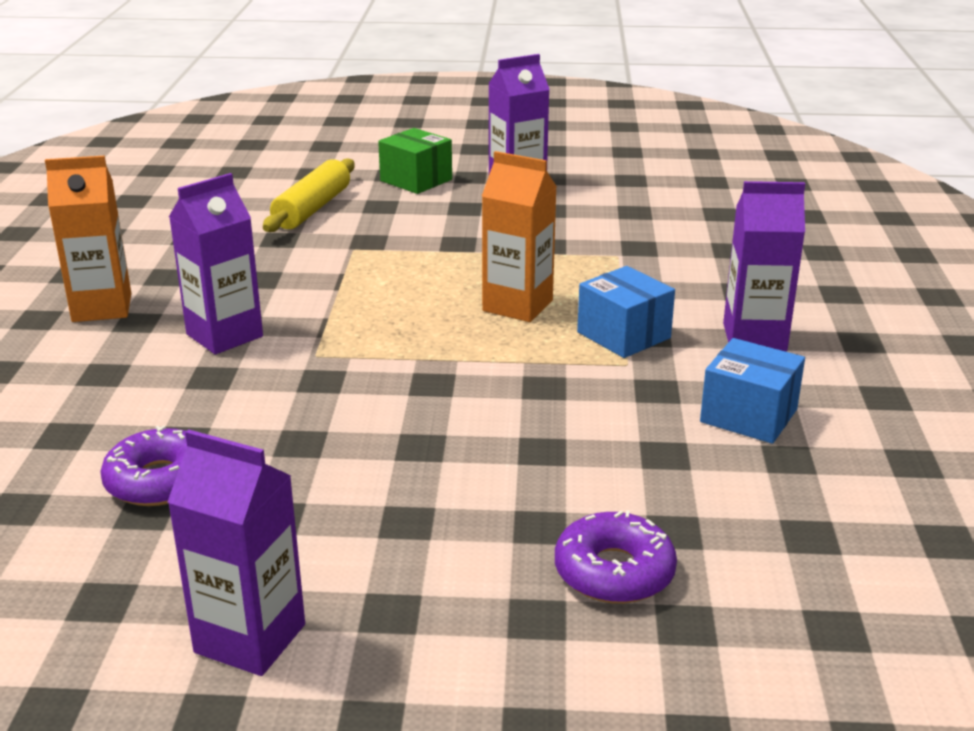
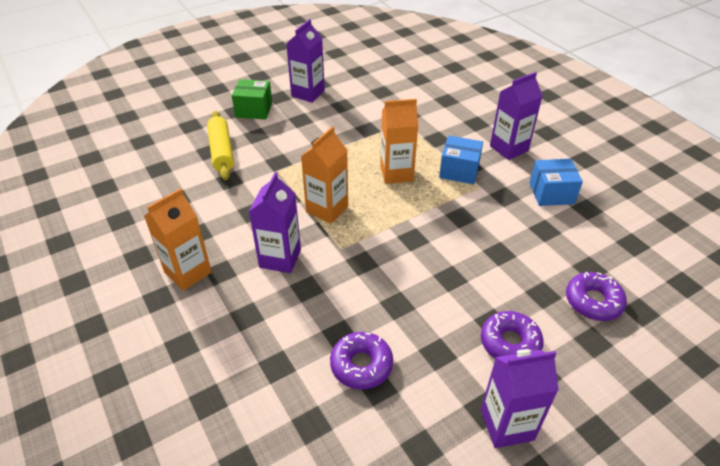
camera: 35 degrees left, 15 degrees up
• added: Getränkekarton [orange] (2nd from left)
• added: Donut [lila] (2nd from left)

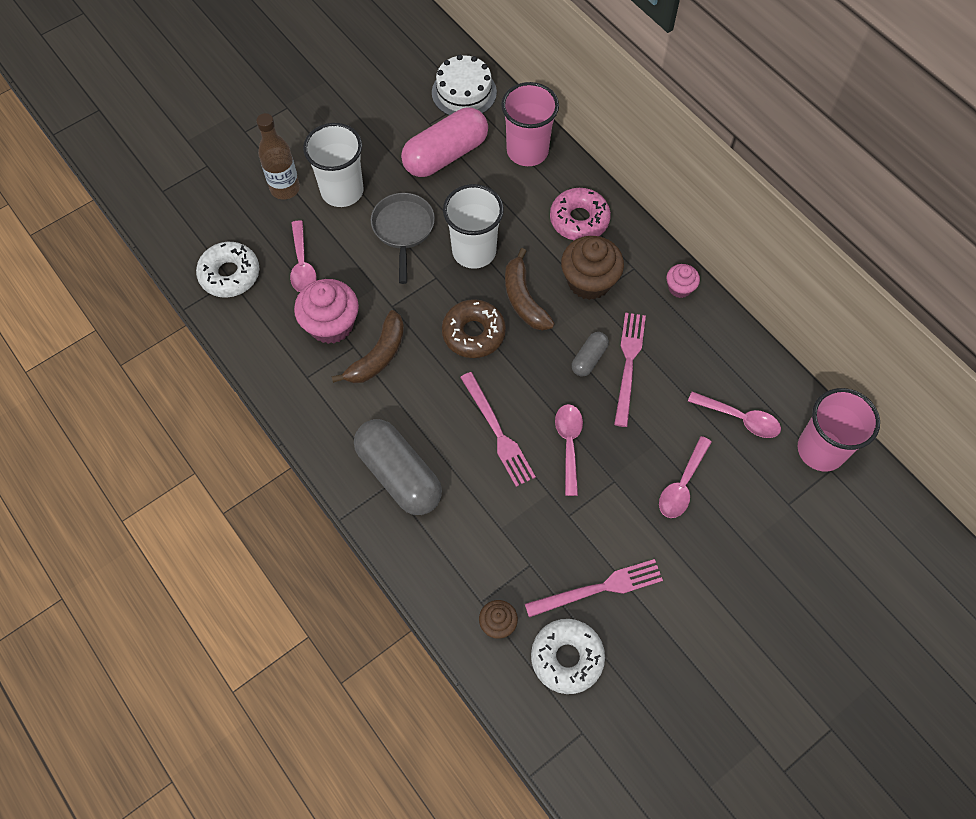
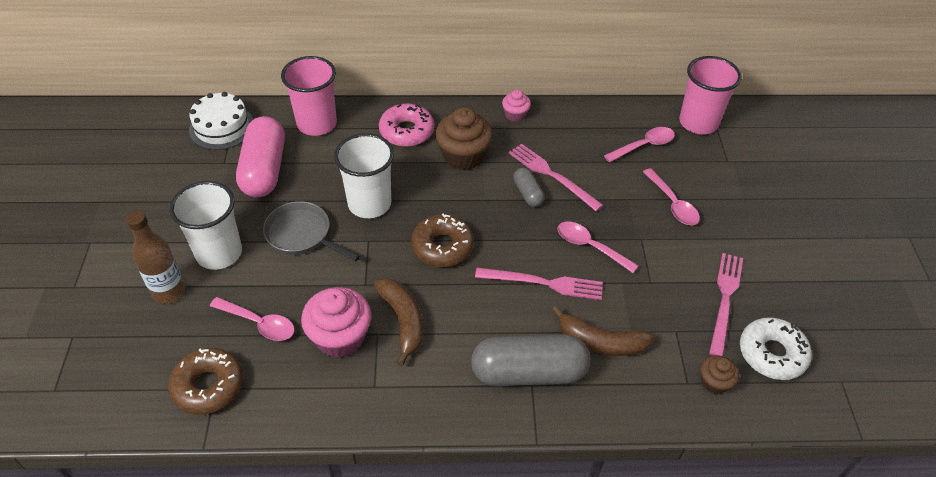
camera: 55 degrees left, 15 degrees down
• moved: Banane [braun] (2nd from left)
• recoloured: Donut [weiß] (1st from left) to Donut [braun] (1st from left)

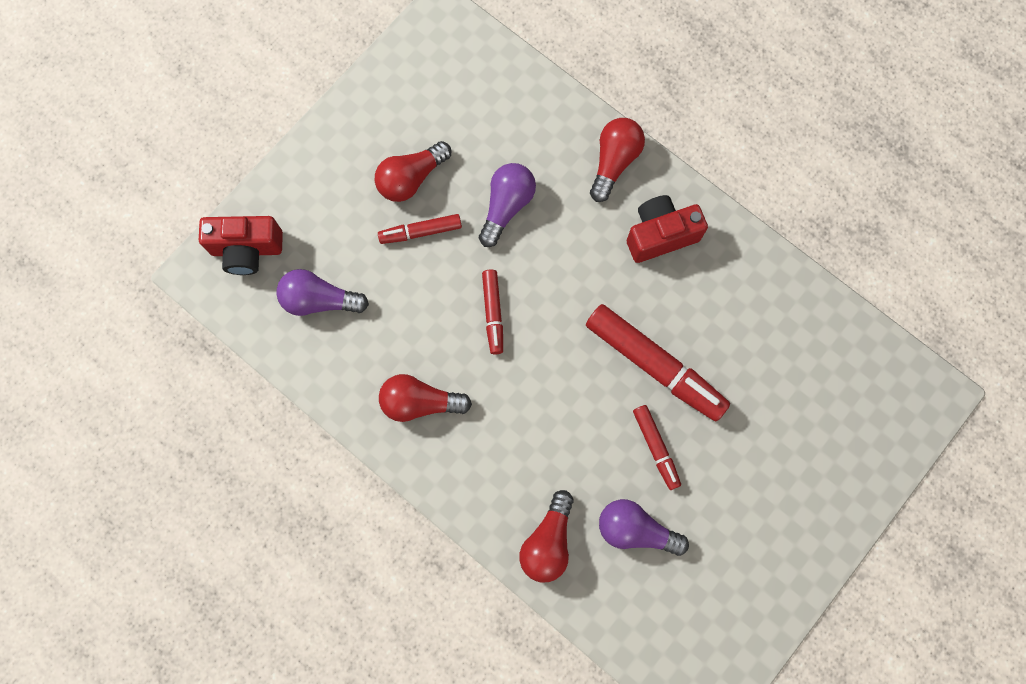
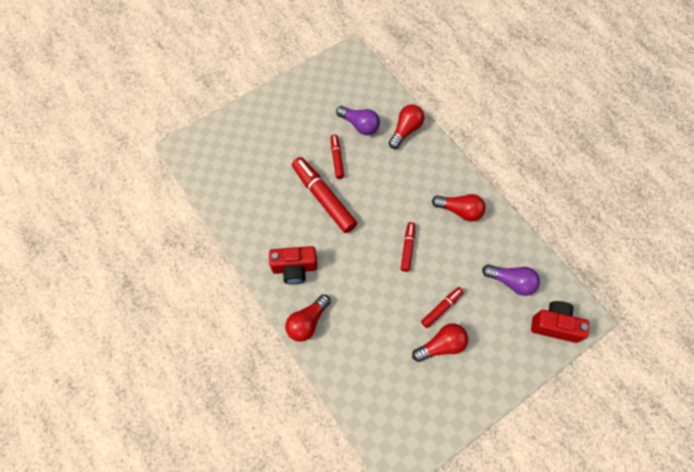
camera: 165 degrees left, 10 degrees down
• removed: Glühbirne [lila] (2nd from left)
• turned: Filzstift [rot] (1st from left in the first image) 45 degrees counterclockwise

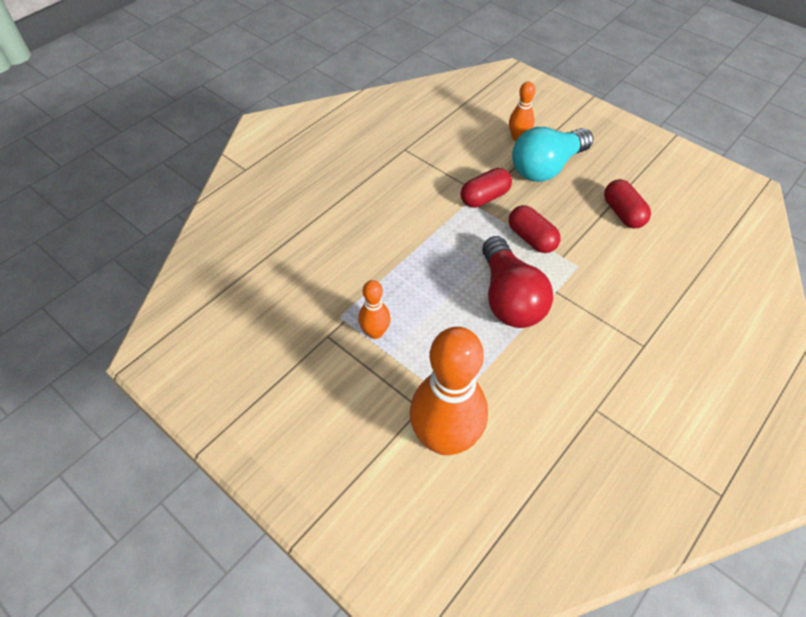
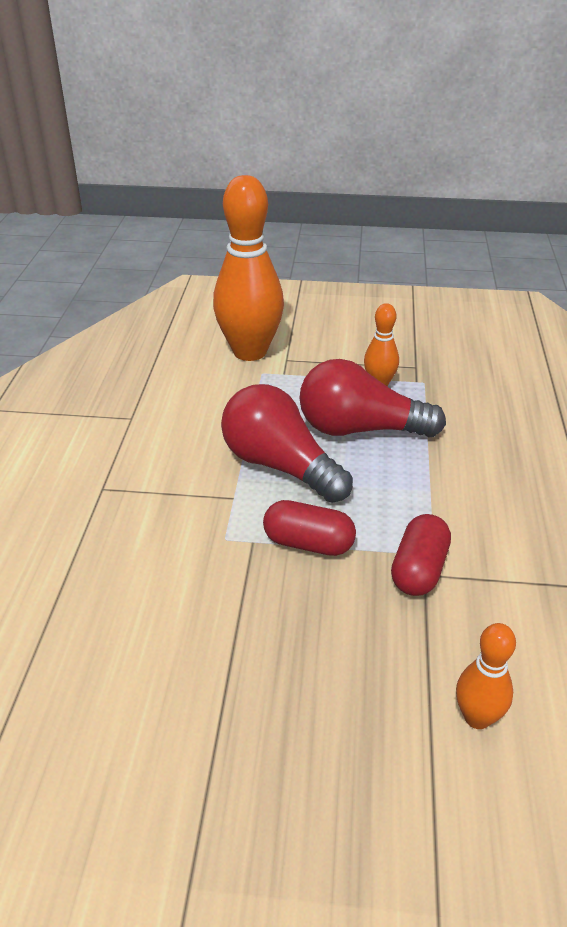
camera: 145 degrees right, 15 degrees down
• removed: Glühbirne [türkis]
• removed: Kapsel [rot] (3rd from left)
• added: Glühbirne [rot] (2nd from left)

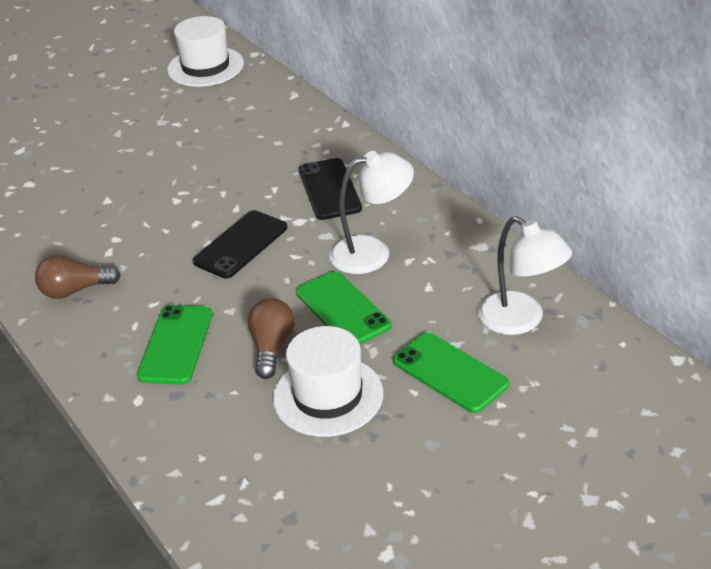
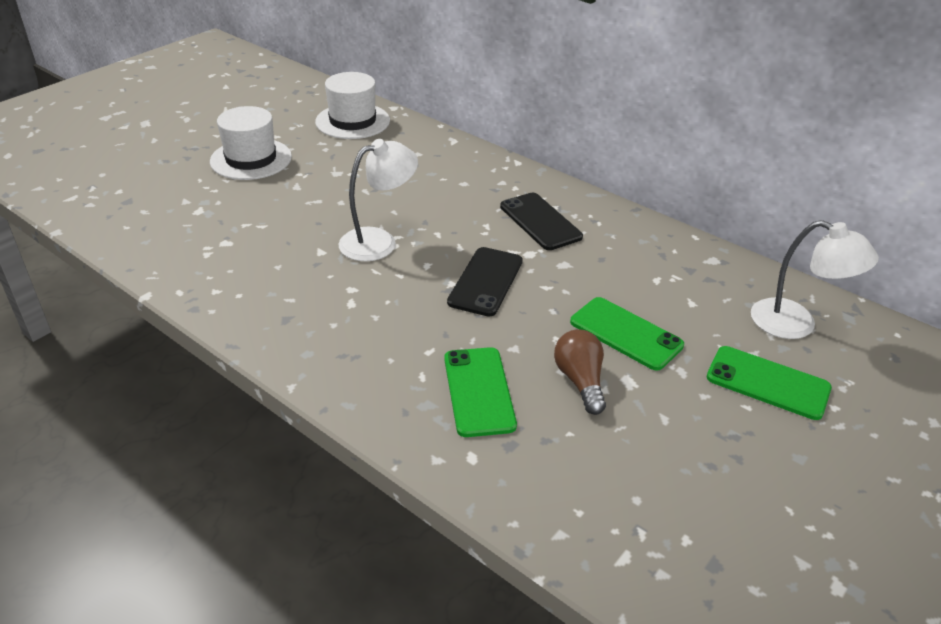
camera: 20 degrees left, 0 degrees up
• removed: Glühbirne [braun] (1st from left)
• moved: Hut [weiß] (2nd from left in the first image) to Hut [weiß] (1st from left)
• moved: Lampe [weiß] (1st from left)

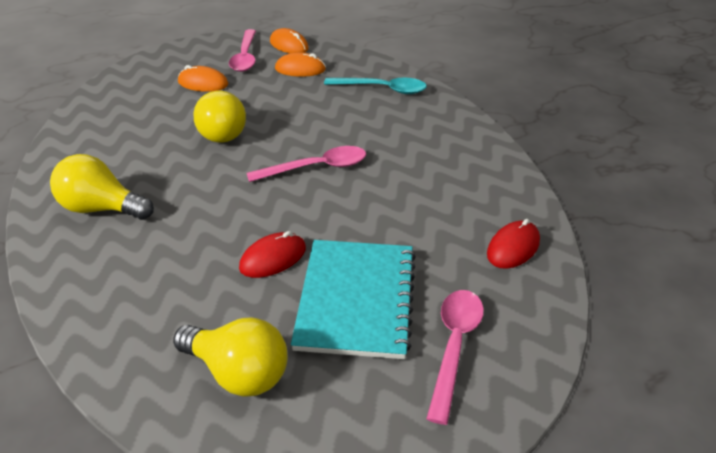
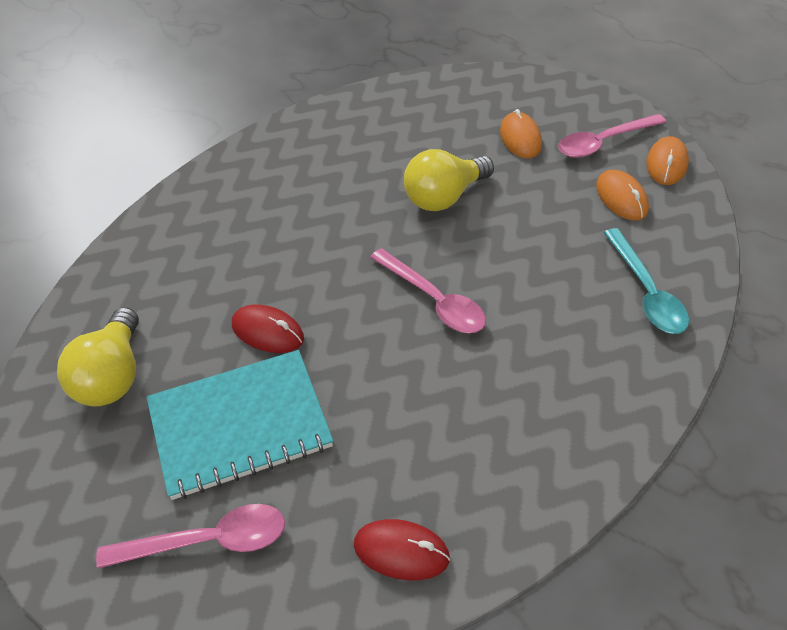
camera: 65 degrees right, 10 degrees up
• removed: Glühbirne [gelb] (1st from left)

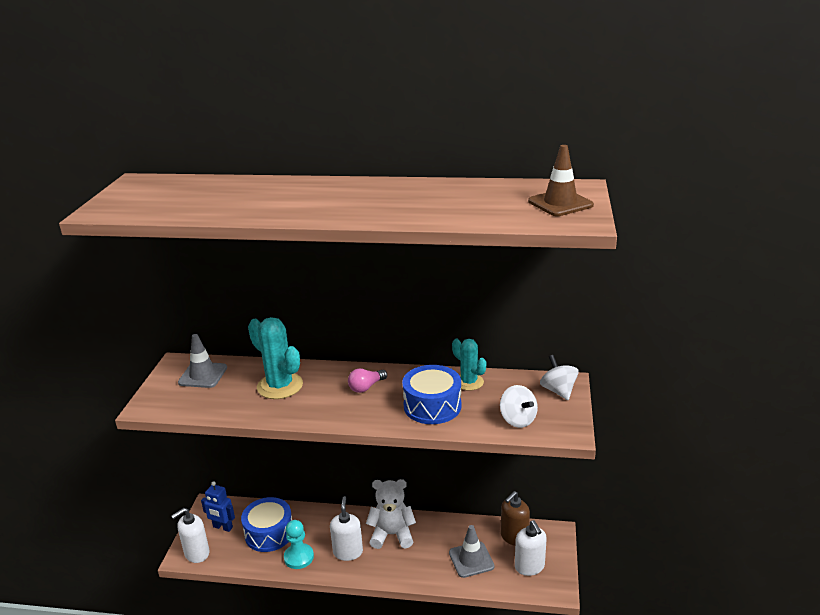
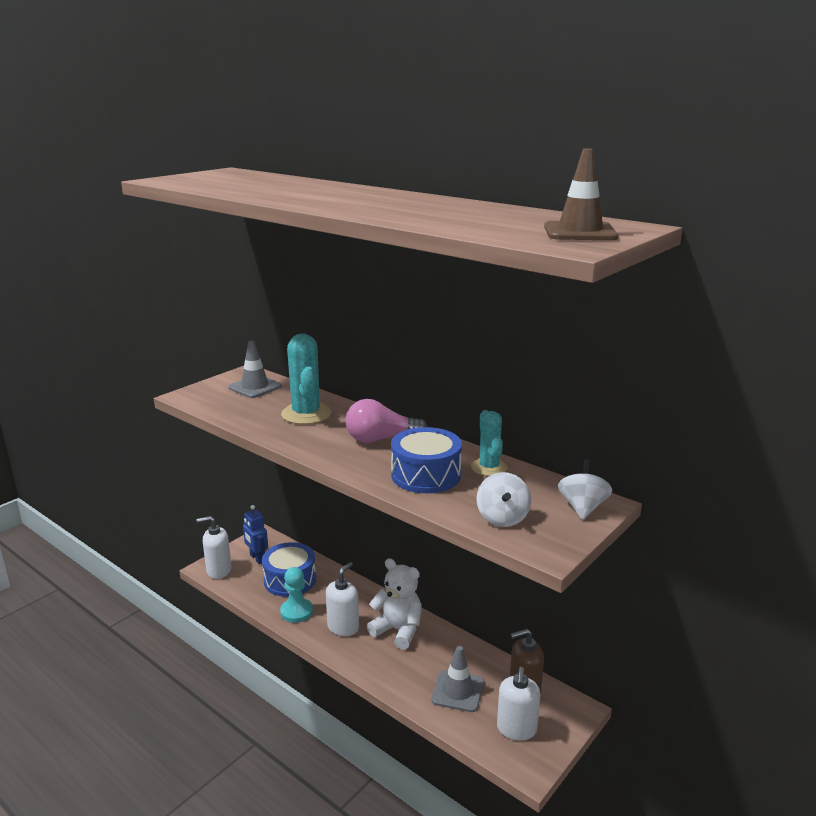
camera: 30 degrees right, 5 degrees down
• resized: Glühbirne [rosa] x1.58

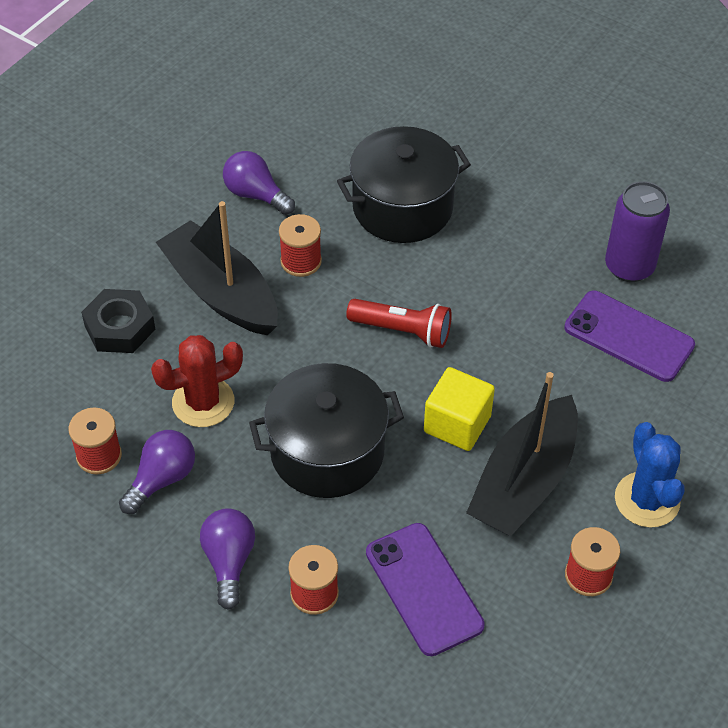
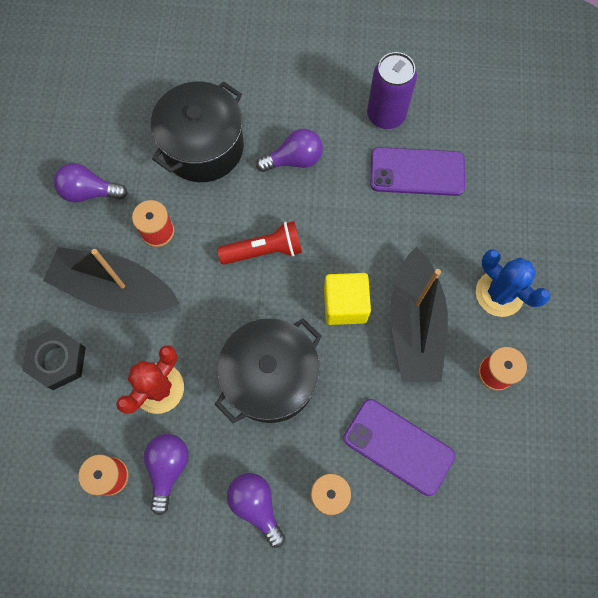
camera: 30 degrees left, 20 degrees up
• added: Glühbirne [lila] (4th from left)

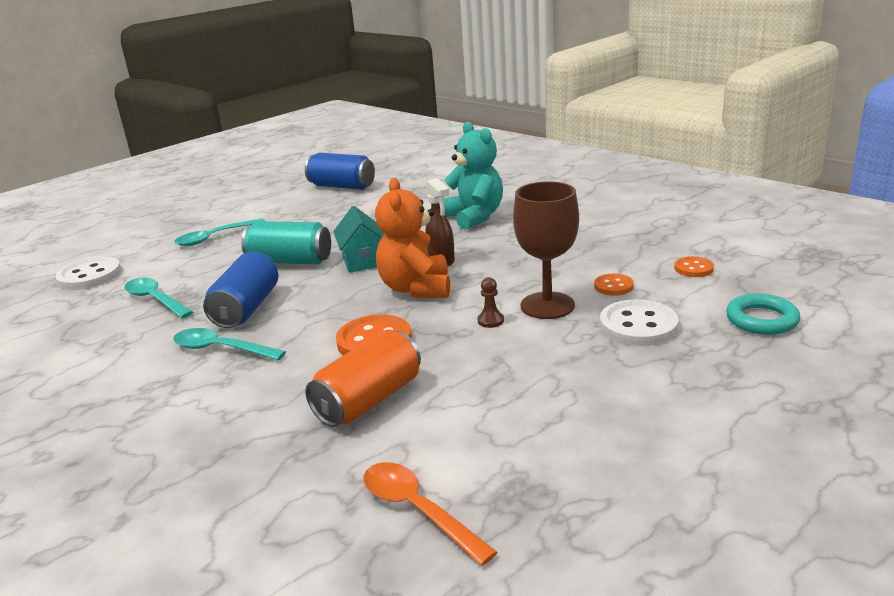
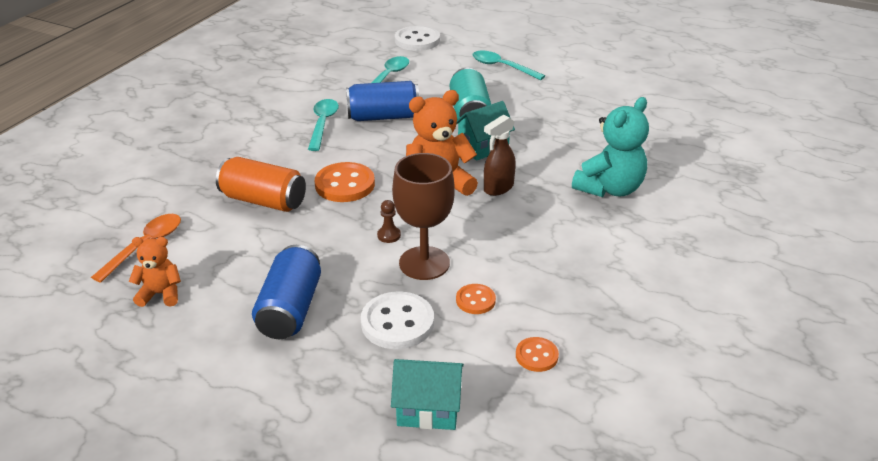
camera: 70 degrees right, 10 degrees up
• added: Teddybär [orange] (1st from left)
• moved: Dose [blau] (2nd from left in the first image) to Dose [blau] (1st from left)
• replaced: Ring [türkis] to Haus [türkis] (1st from left)

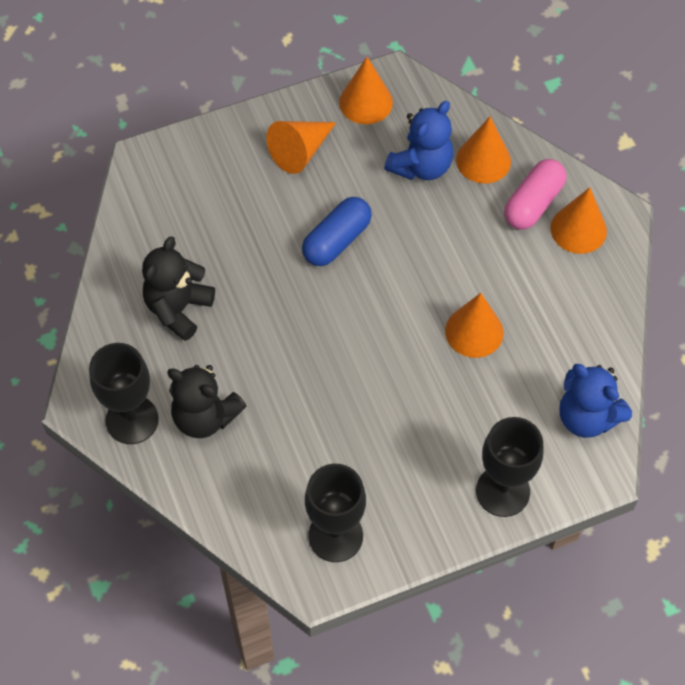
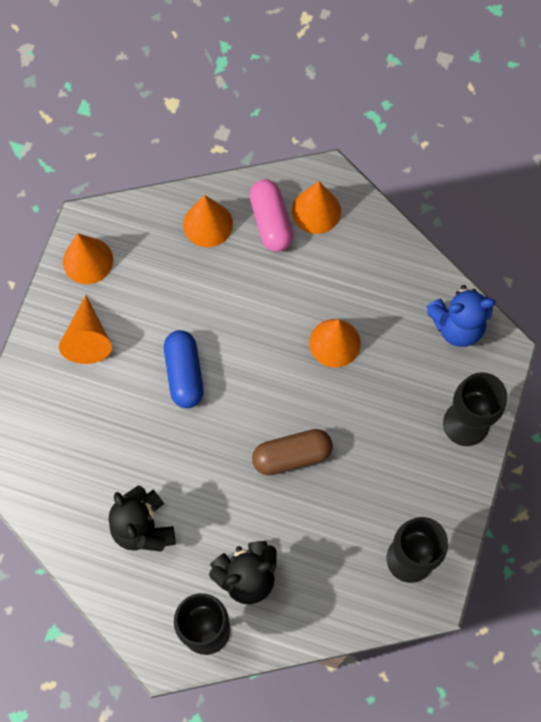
camera: 50 degrees left, 10 degrees up
• removed: Teddybär [blau] (1st from left)
• added: Kapsel [braun]

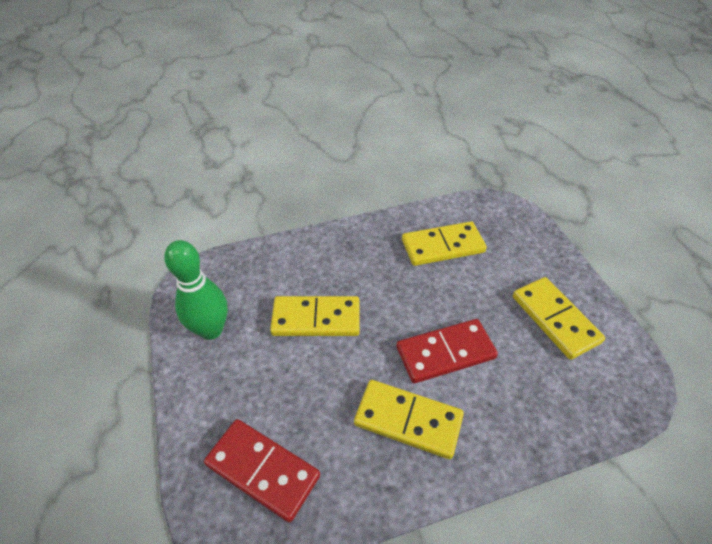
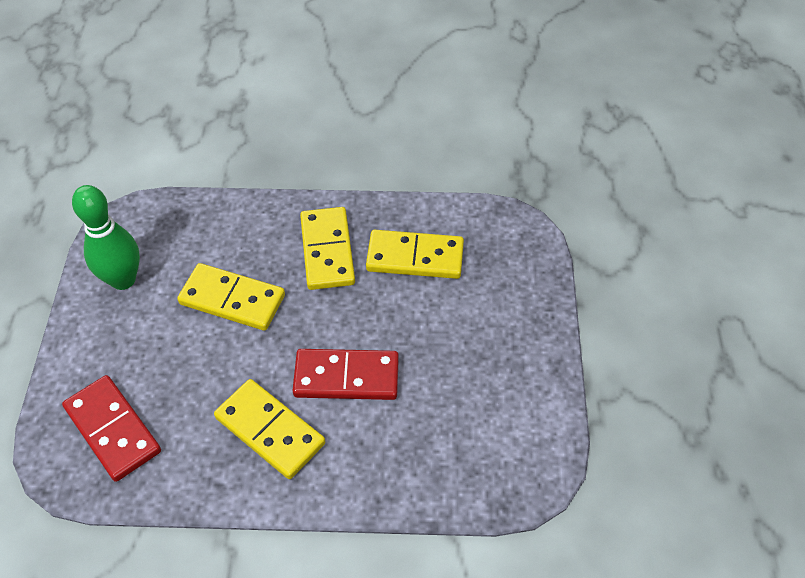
camera: 20 degrees right, 5 degrees up
• moved: Dominostein [gelb] (4th from left in the first image) to Dominostein [gelb] (3rd from left)

